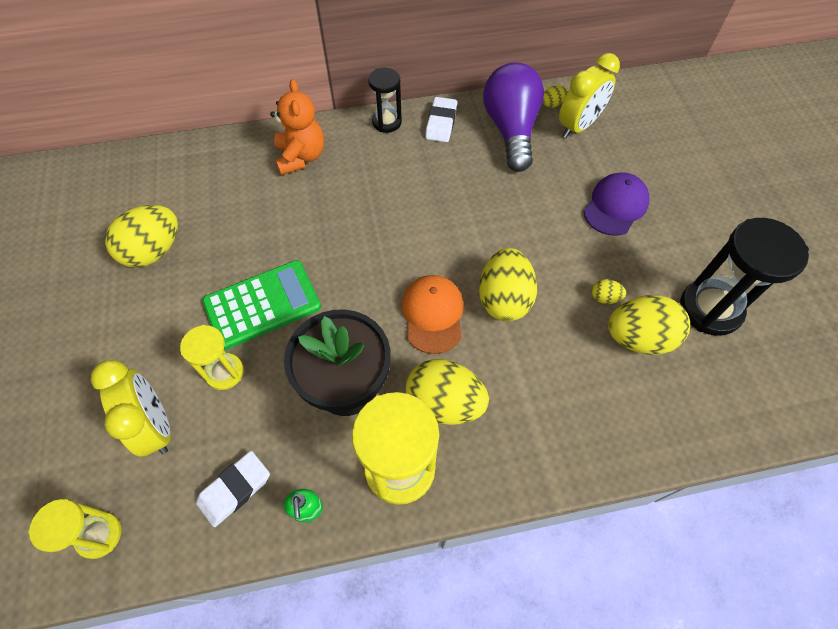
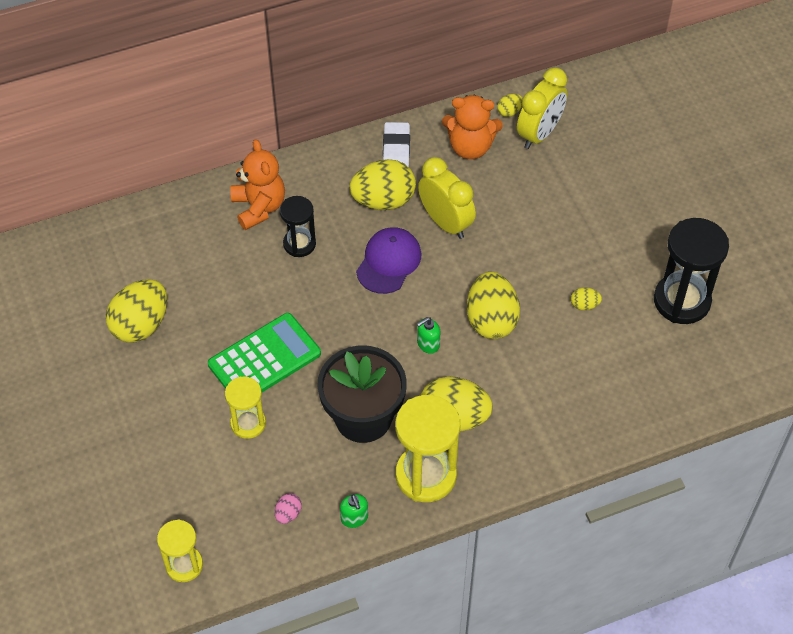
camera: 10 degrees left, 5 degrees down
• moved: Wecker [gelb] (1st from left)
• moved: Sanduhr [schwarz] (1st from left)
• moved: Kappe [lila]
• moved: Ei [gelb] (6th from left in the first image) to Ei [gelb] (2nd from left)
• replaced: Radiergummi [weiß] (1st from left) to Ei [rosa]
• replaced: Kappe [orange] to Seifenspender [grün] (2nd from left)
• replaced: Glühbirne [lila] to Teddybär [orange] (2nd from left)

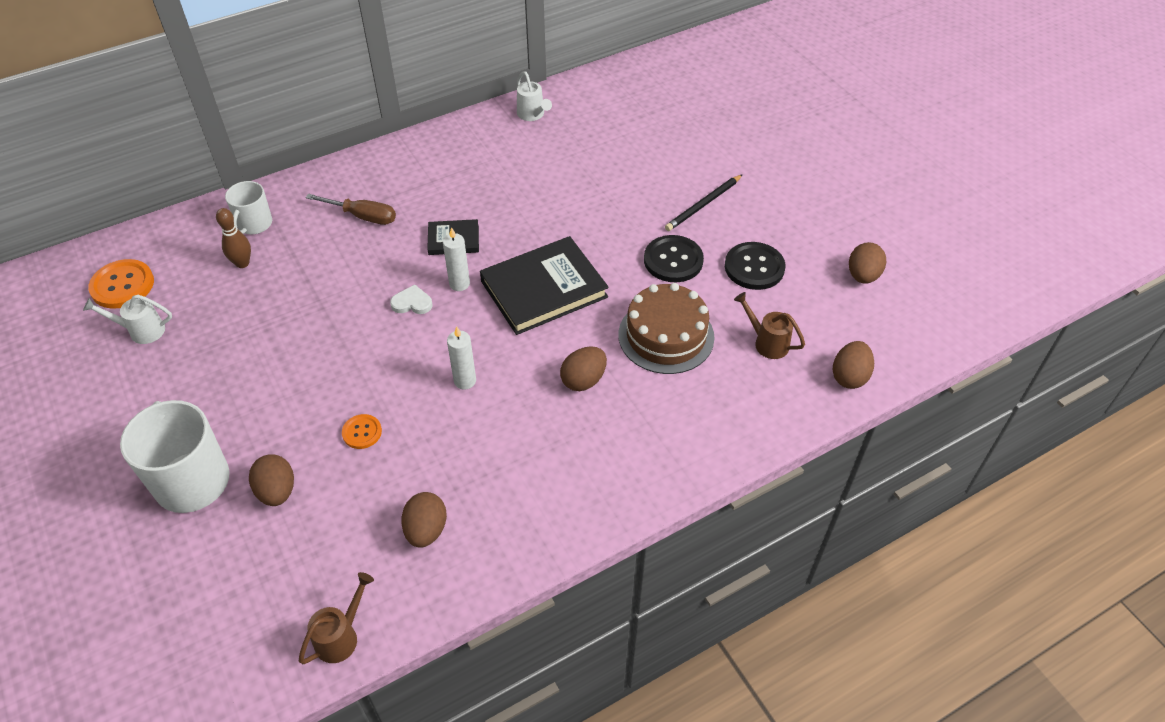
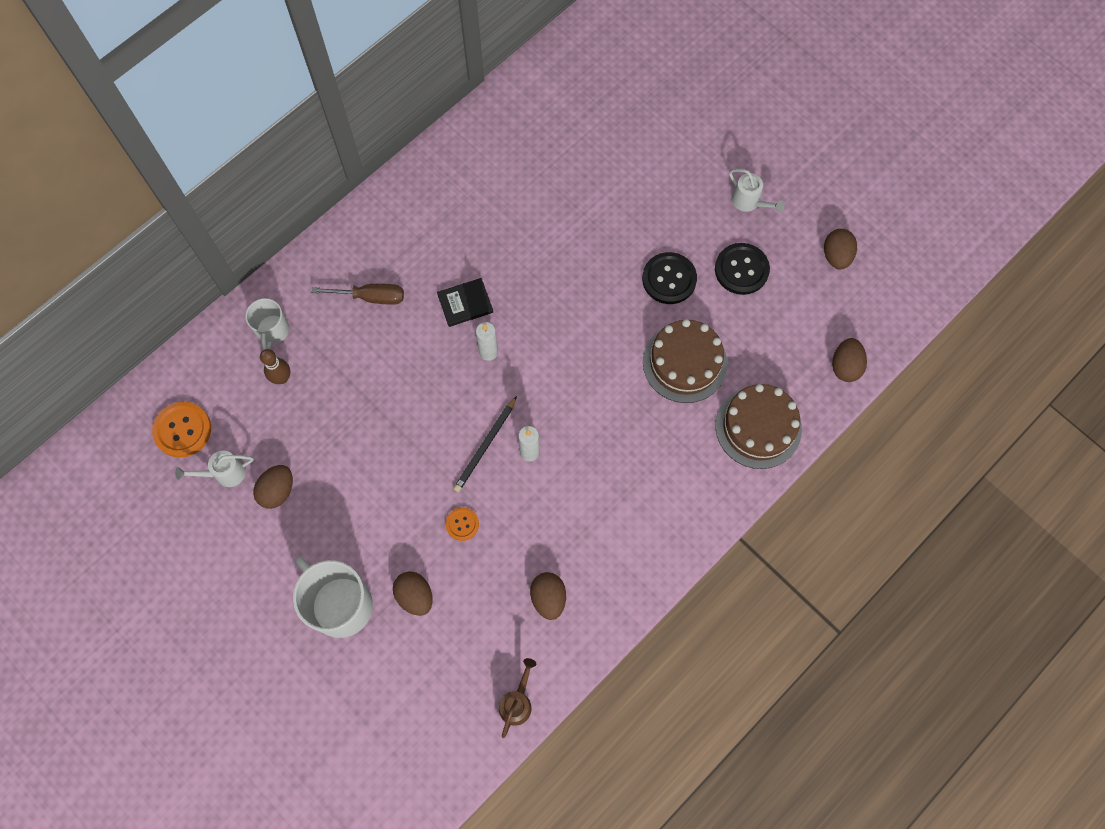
camera: 15 degrees left, 20 degrees up
• removed: Herz [weiß]
• removed: Buch [schwarz] (2nd from left)
• removed: Gießkanne [braun] (2nd from left)
• added: Kuchen [braun] (2nd from left)
• moved: Gießkanne [weiß] (2nd from left)
• moved: Ei [braun] (3rd from left in the first image) to Ei [braun] (1st from left)
• moved: Bleistift [schwarz]

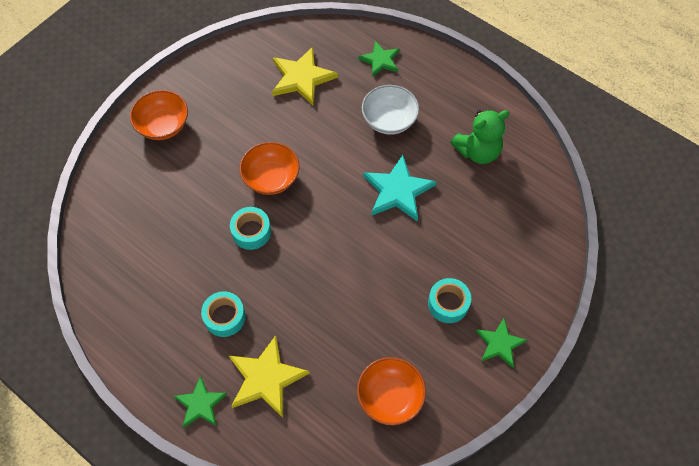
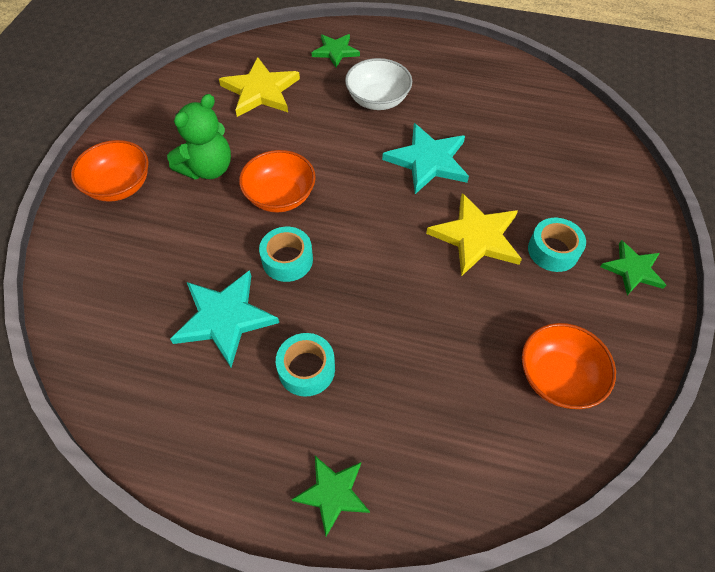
camera: 25 degrees left, 5 degrees down
• added: Stern [türkis] (1st from left)
• moved: Stern [gelb] (1st from left in the first image) to Stern [gelb] (2nd from left)
• moved: Teddybär [grün]

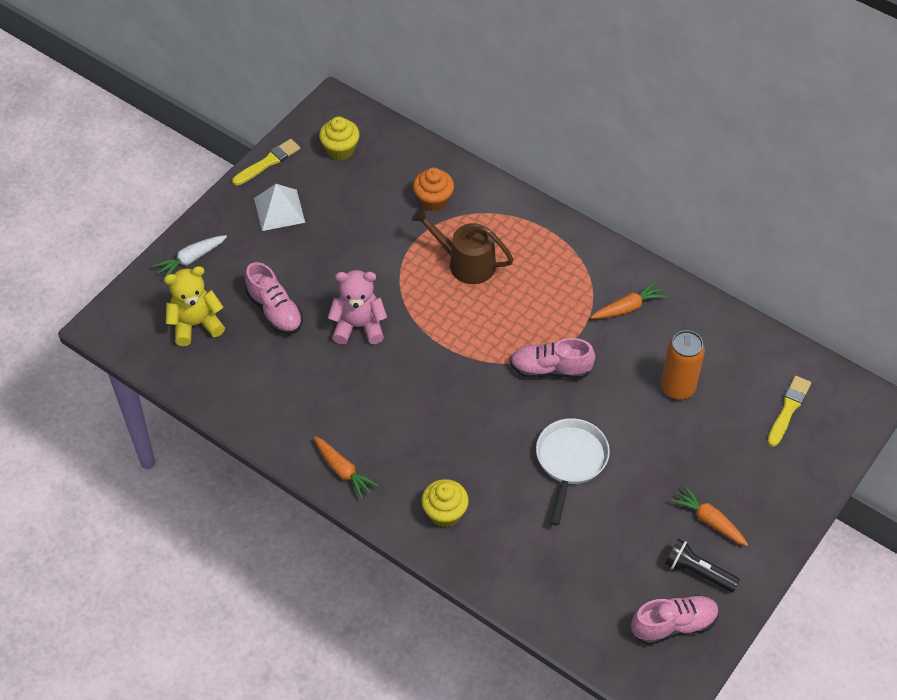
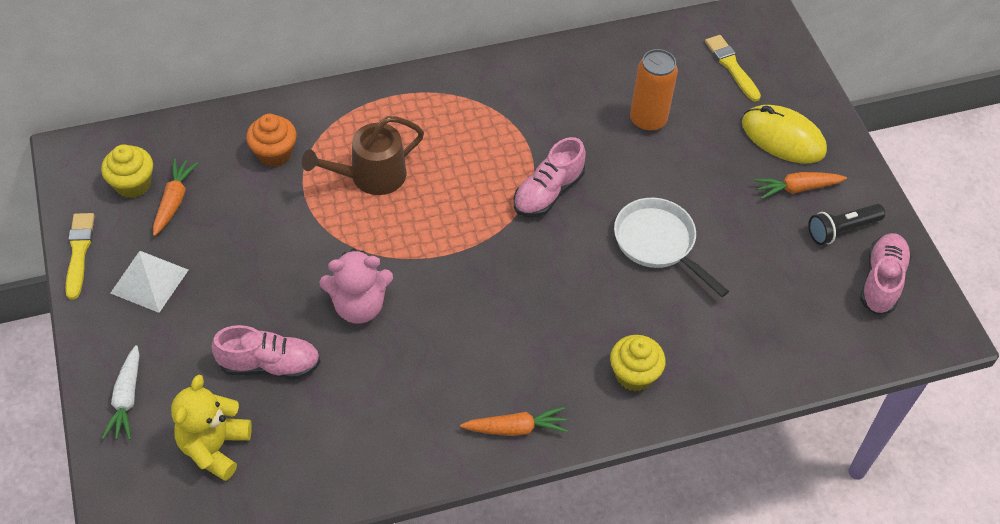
camera: 55 degrees left, 0 degrees up
• added: Computermaus [gelb]
• moved: Karotte [orange] (2nd from left in the first image) to Karotte [orange] (1st from left)
• turned: Teddybär [rosa] 135 degrees counterclockwise

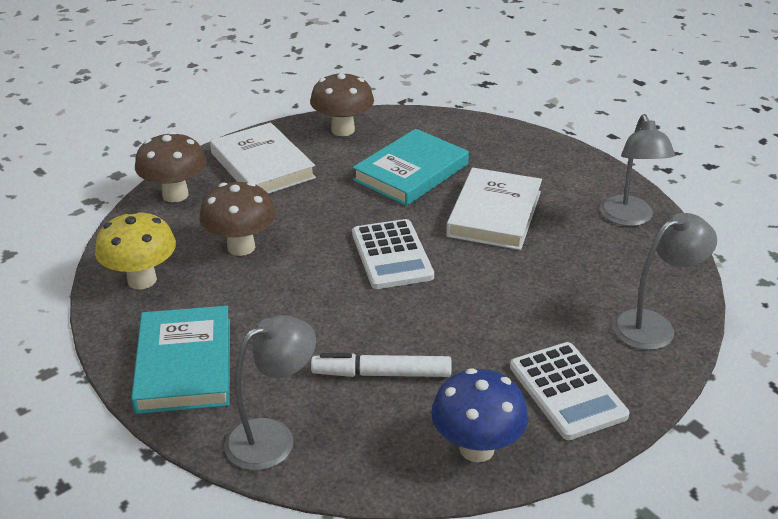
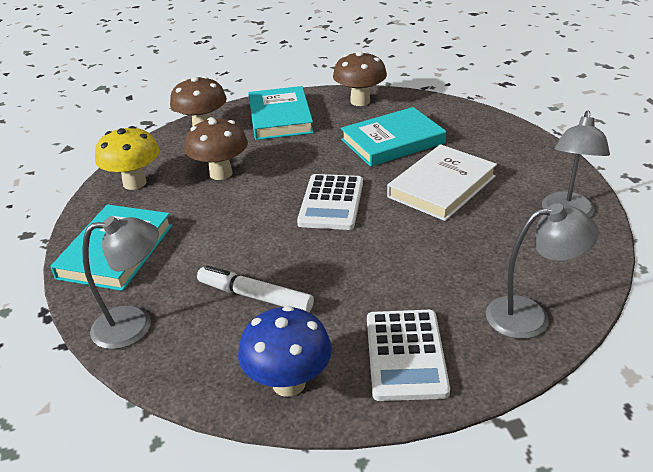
camera: 25 degrees right, 0 degrees up
• recoloured: Buch [weiß] (1st from left) to Buch [türkis] (2nd from left)

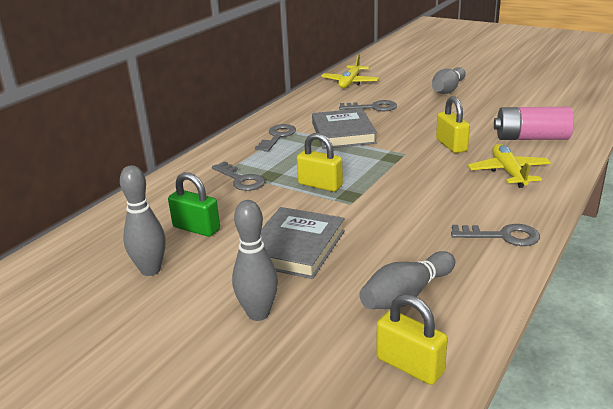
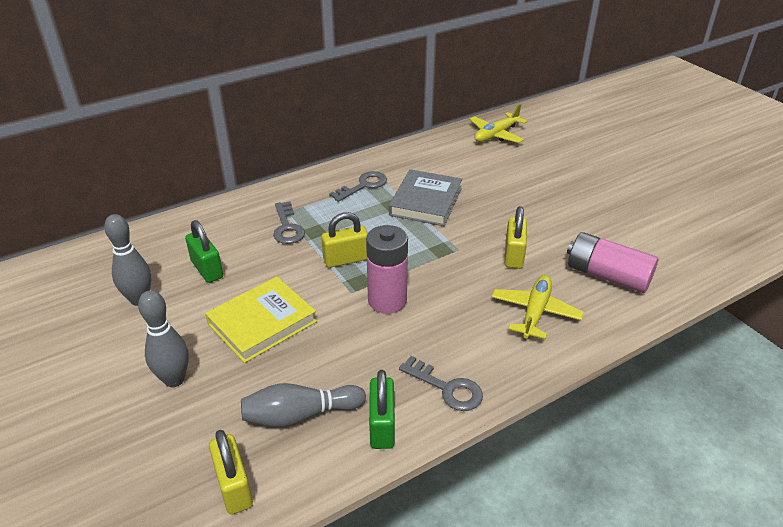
camera: 25 degrees right, 10 degrees up
• removed: Schlüssel [grau] (3rd from left)
• removed: Bowlingkegel [grau] (4th from left)
• added: Batterie [rosa] (1st from left)
• added: Vorhängeschloss [grün] (2nd from left)
• recoloured: Buch [grau] (1st from left) to Buch [gelb]
• turned: Vorhängeschloss [gelb] (1st from left in the first image) 75 degrees counterclockwise

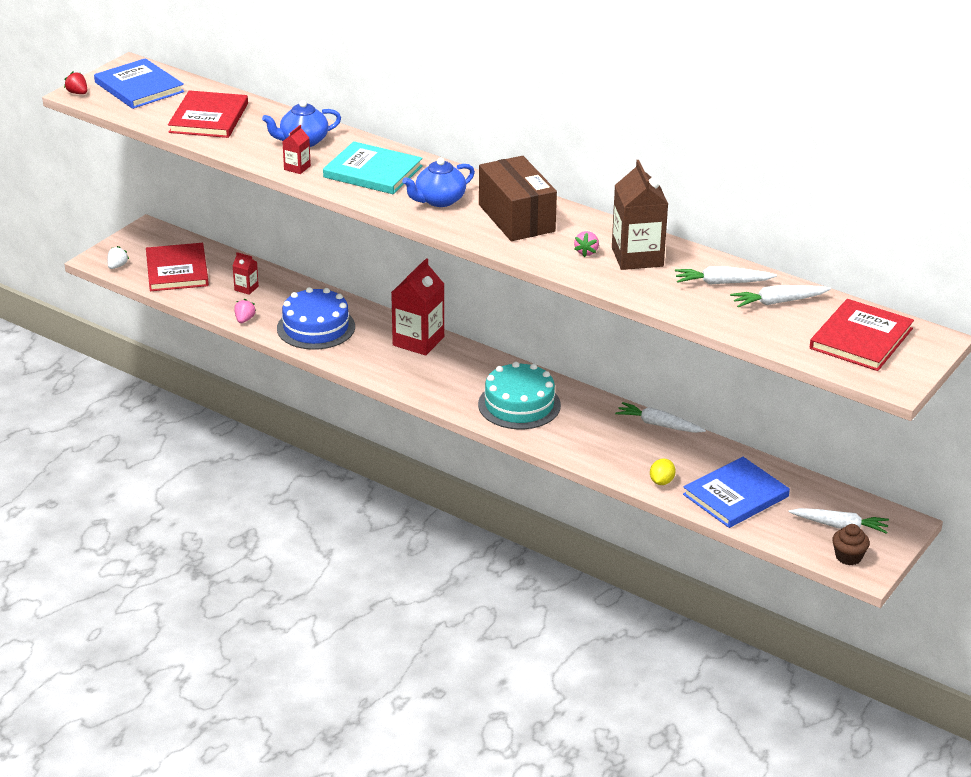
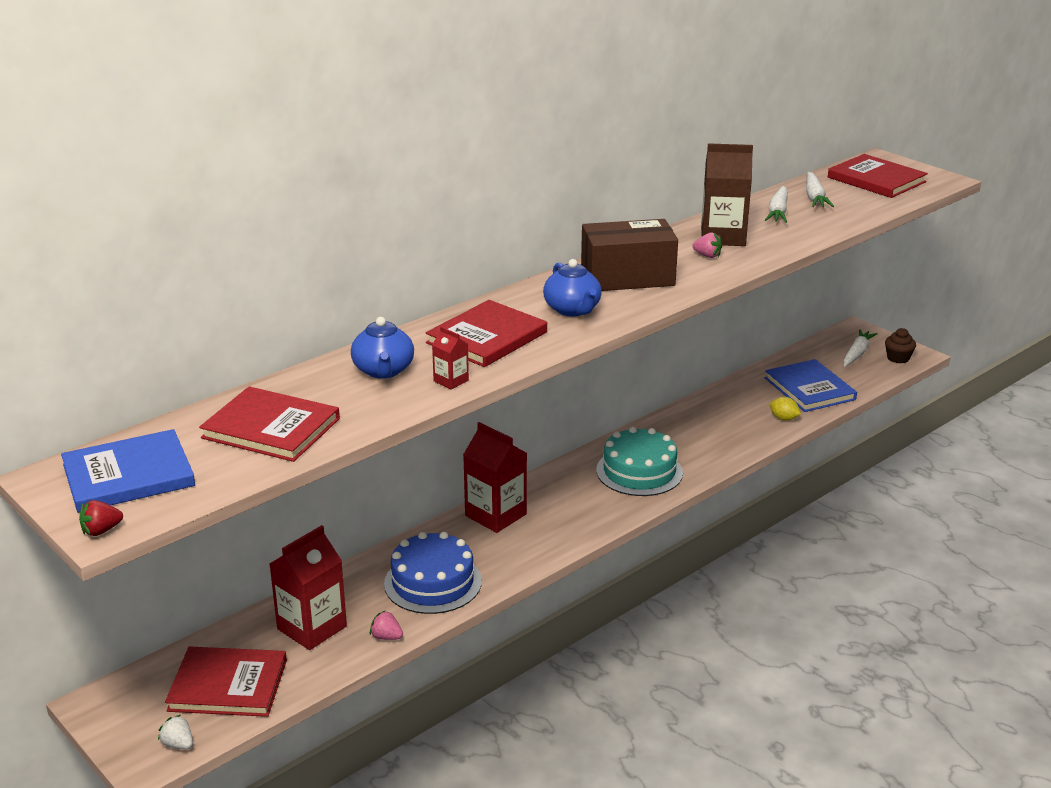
camera: 75 degrees left, 5 degrees down
• removed: Karotte [weiß] (1st from left)
• recoloured: Buch [türkis] to Buch [rot] (3rd from left)
• resized: Getränkekarton [rot] (1st from left) x2.09

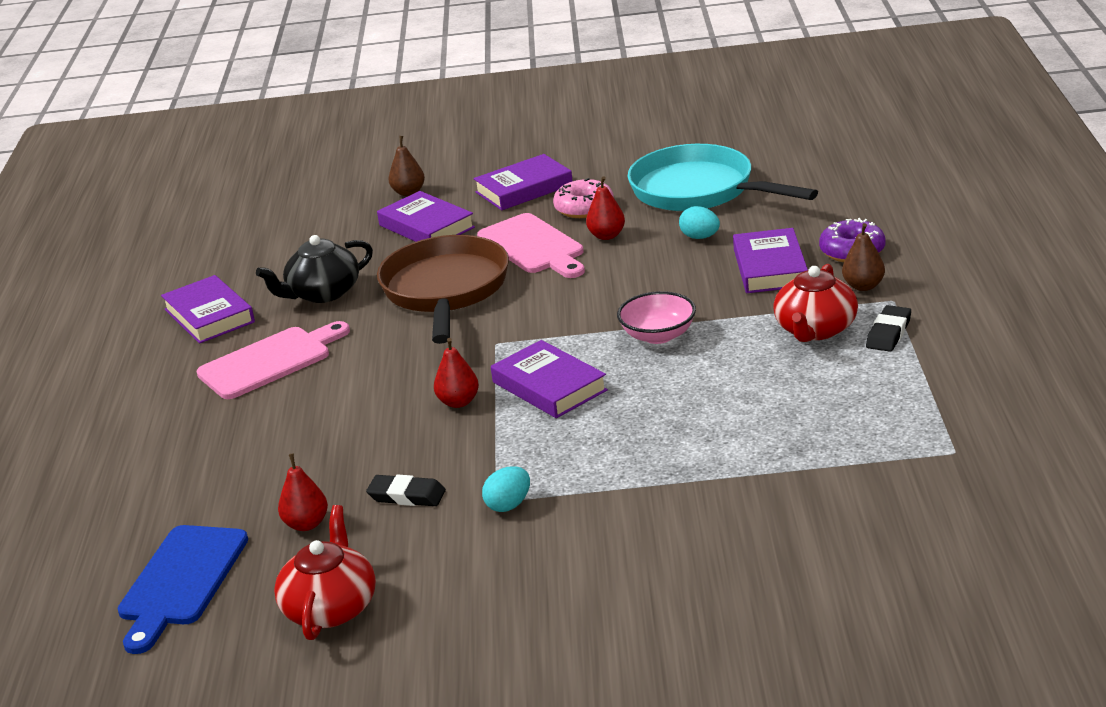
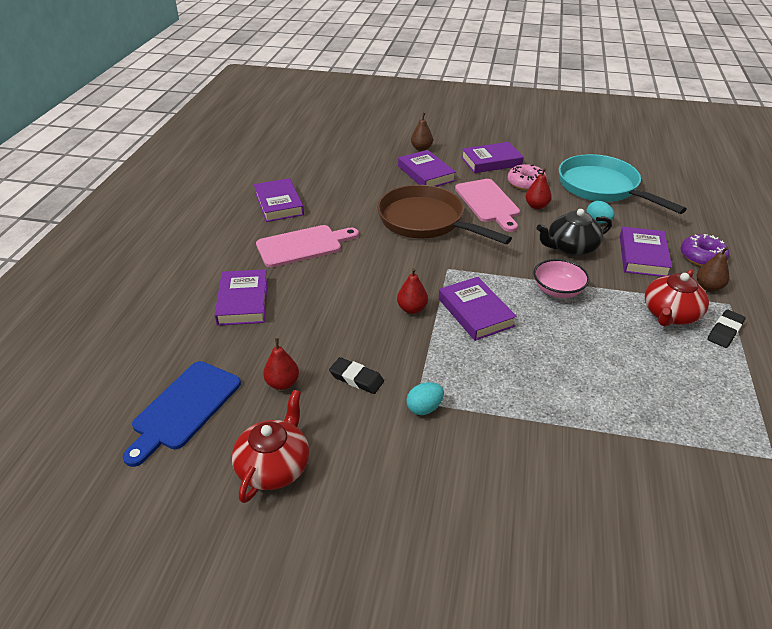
camera: 10 degrees right, 10 degrees up
• added: Buch [lila] (1st from left)
• moved: Teekanne [schwarz]
• turned: Pfanne [braun] 60 degrees counterclockwise

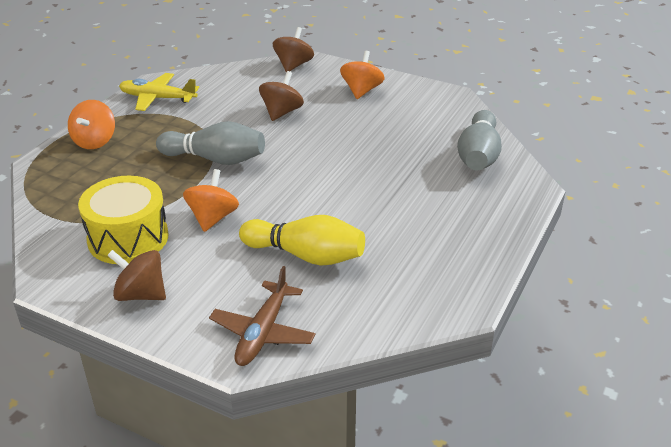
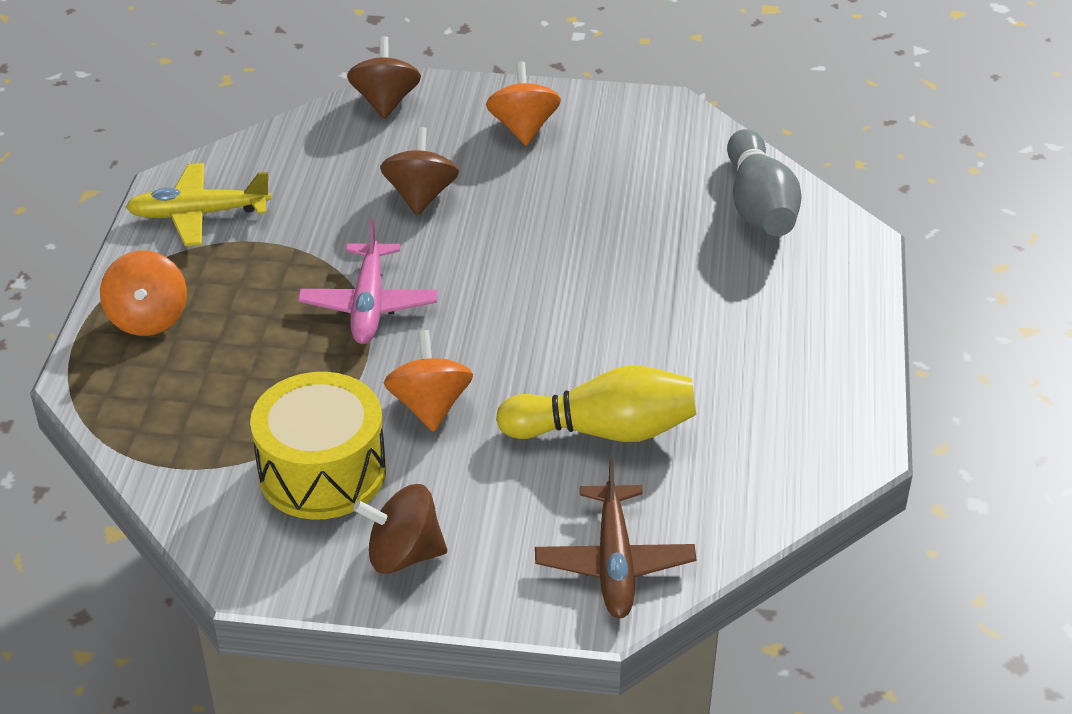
camera: 20 degrees left, 5 degrees up
• replaced: Bowlingkegel [grau] (1st from left) to Flugzeug [rosa]

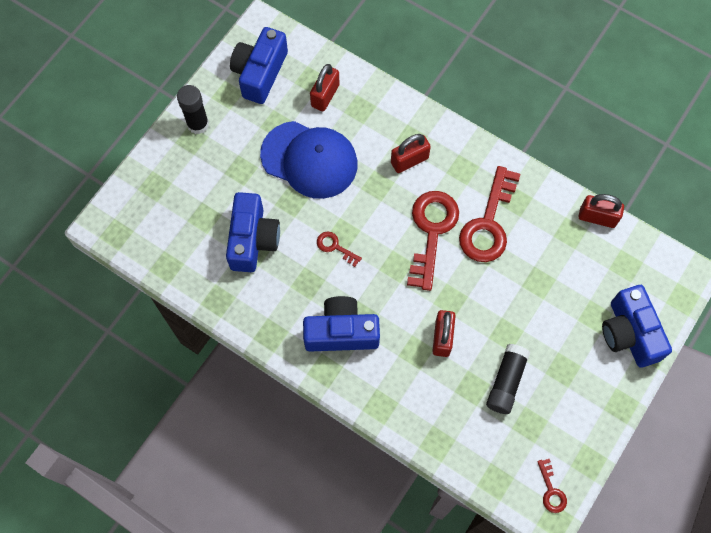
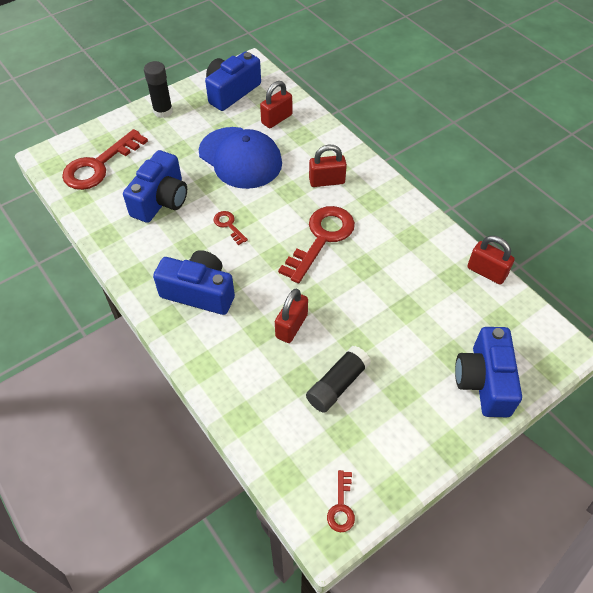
camera: 20 degrees right, 15 degrees down
• moved: Schlüssel [rot] (3rd from left in the first image) to Schlüssel [rot] (1st from left)

